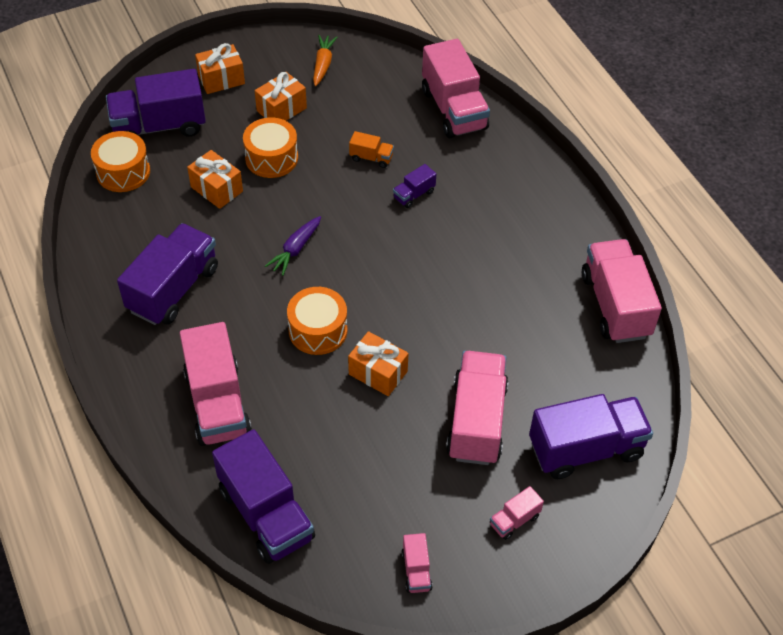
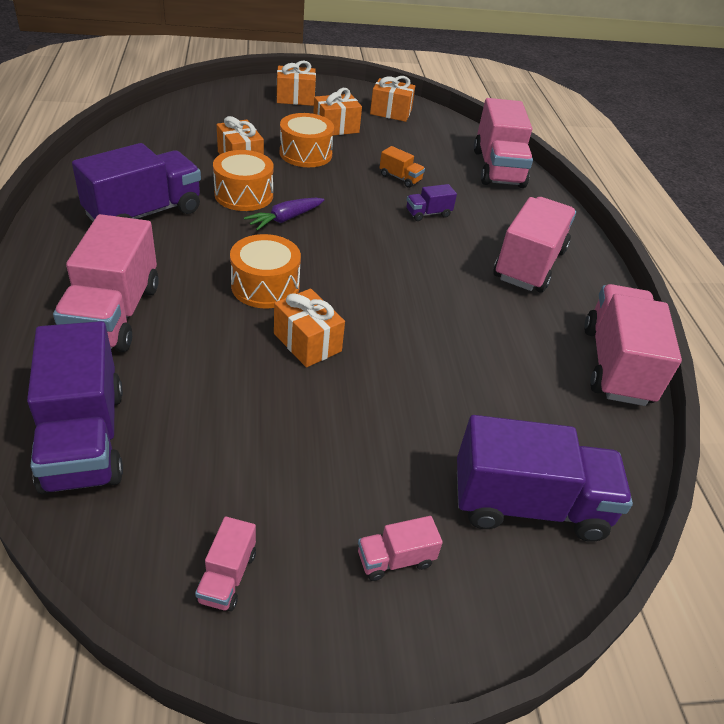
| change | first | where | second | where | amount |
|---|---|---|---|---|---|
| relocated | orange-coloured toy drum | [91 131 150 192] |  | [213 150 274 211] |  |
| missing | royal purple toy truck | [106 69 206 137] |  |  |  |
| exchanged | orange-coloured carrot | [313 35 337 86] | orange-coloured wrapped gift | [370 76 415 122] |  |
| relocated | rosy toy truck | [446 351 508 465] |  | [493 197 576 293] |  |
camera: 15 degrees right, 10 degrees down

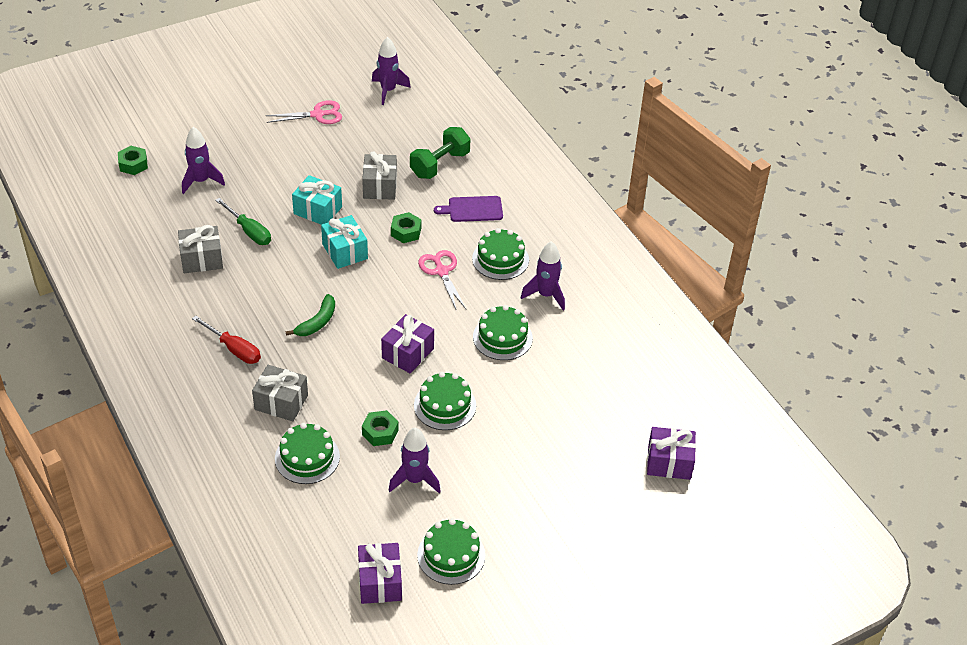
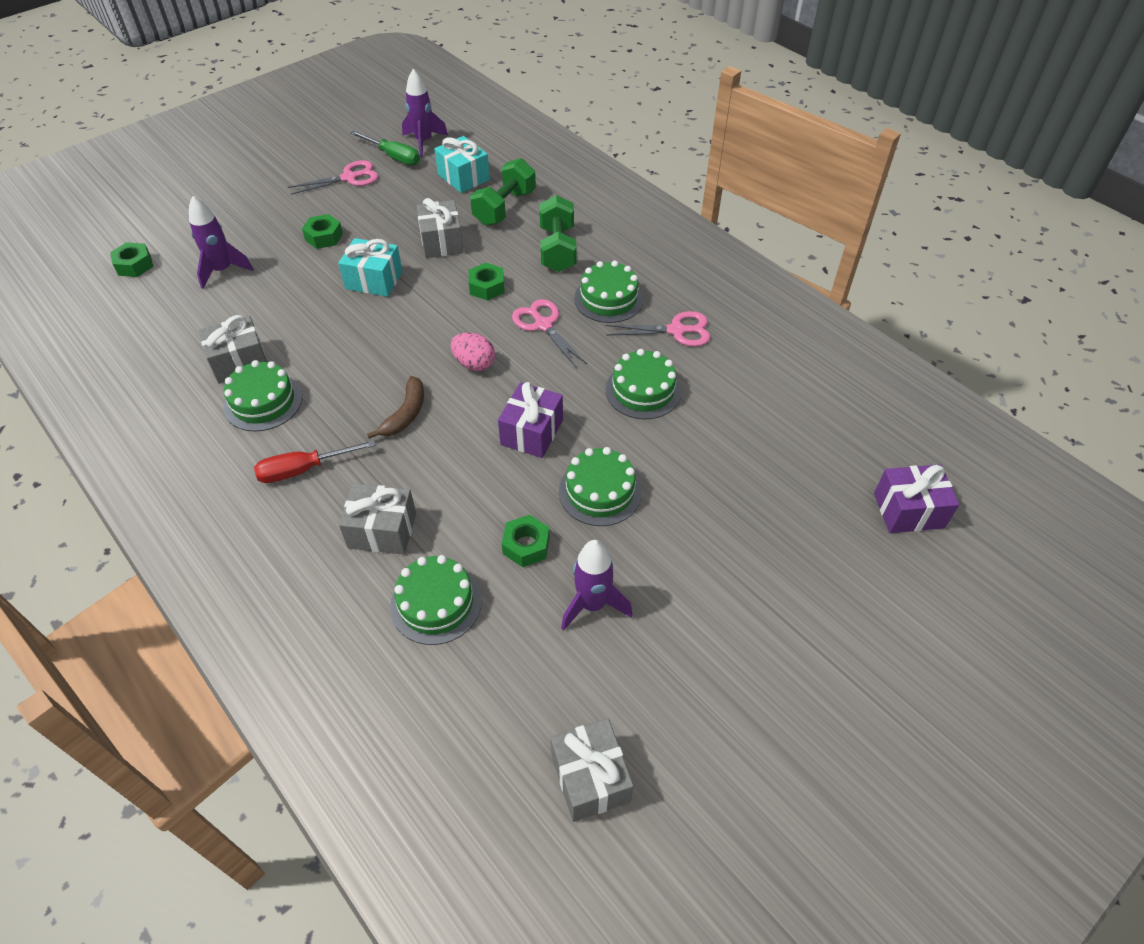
| change | first | where | second | where | amount |
|---|---|---|---|---|---|
| spun | scarlet screwdriver | [192 316 261 364] |  | [254 440 376 483] | 135 degrees clockwise |
| relocated | leaf-green screwdriver | [215 198 271 245] |  | [350 131 420 165] |  |
| colour | leaf-green banana fruit | [286 294 335 336] | dark brown banana fruit | [367 376 424 439] |  |
| relocated | aqua wrapped gift | [321 215 368 269] |  | [434 136 490 193] |  |
| colour | royal purple wrapped gift | [358 543 402 604] | gray wrapped gift | [551 718 634 822] |  |
| relocated | leaf-green gateau | [417 518 485 585] |  | [224 360 302 432] |  |
| exchanged | royal purple chopping board | [434 196 503 222] | leaf-green free weight | [539 195 577 272] |  |
| exchanged | royal purple toy rocket | [521 241 565 310] | rosy shears | [606 311 711 347] |  |
| appeared |  |  | leaf-green hex nut | [302 214 343 249] |  |
| appeared |  |  | rosy egg | [451 333 495 371] |  |
camera: 10 degrees left, 5 degrees up

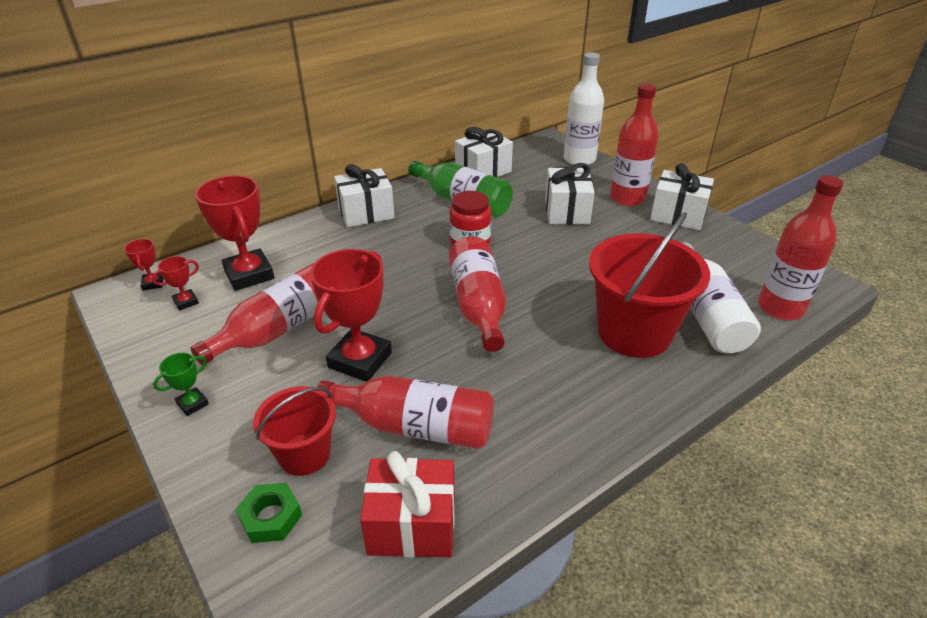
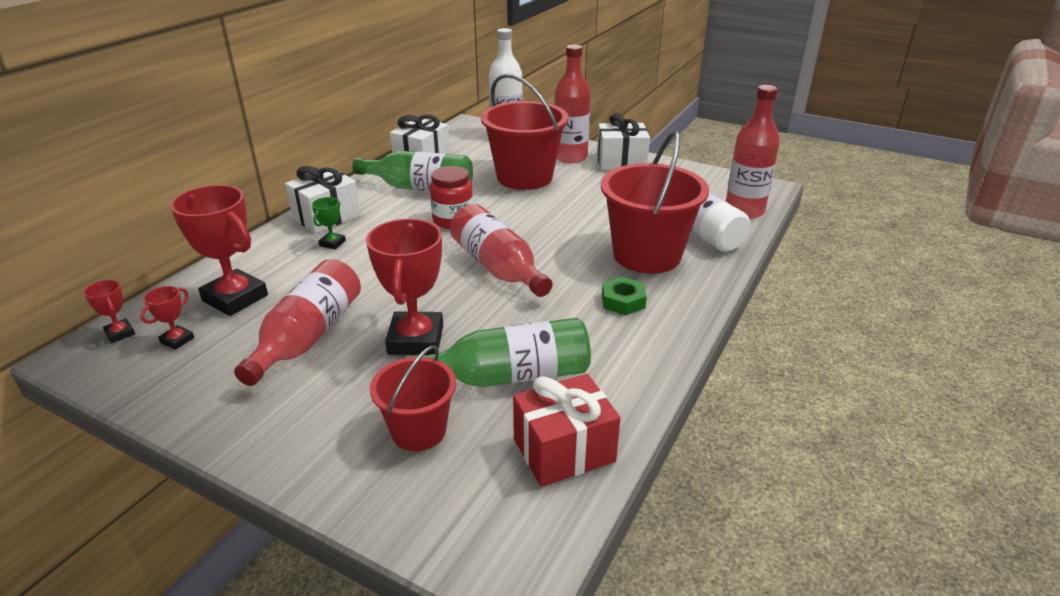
| change | first | where | second | where | amount |
|---|---|---|---|---|---|
| relocated | leaf-green award cup | [153 353 209 416] |  | [312 197 346 249] |  |
| relocated | leaf-green hex nut | [236 483 302 543] |  | [602 276 647 315] |  |
| colour | scarlet flask | [317 376 494 449] | leaf-green flask | [405 318 591 387] |  |
| exchanged | white wrapped gift | [545 163 595 225] | scarlet bucket | [481 73 568 190] |  |
camera: 25 degrees left, 5 degrees down

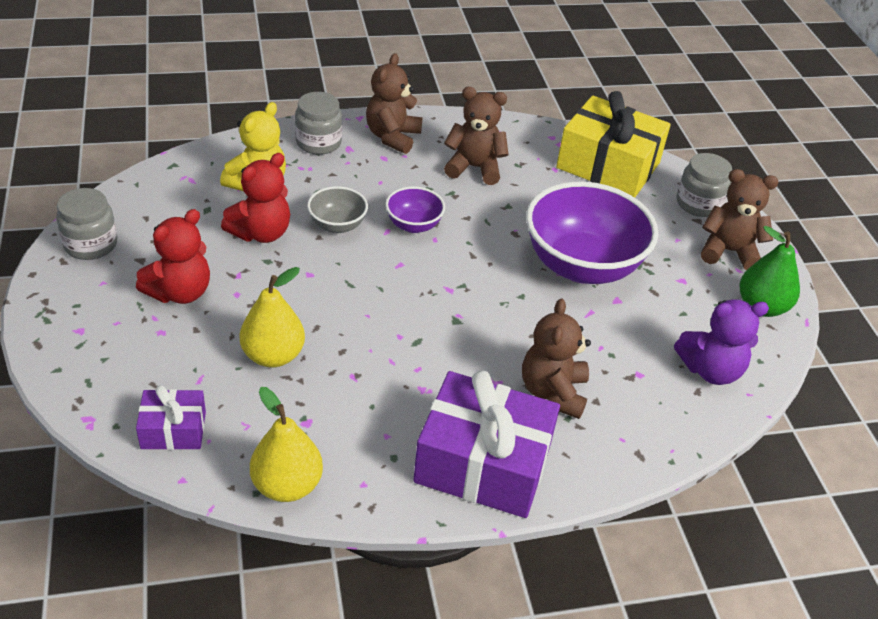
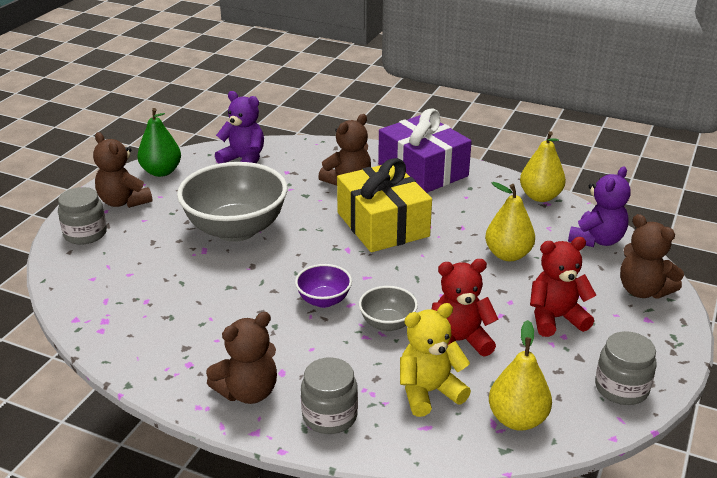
| change | first | where | second | where | amount |
|---|---|---|---|---|---|
| exchanged | royal purple wrapped gift | [136 385 206 450] | royal purple stuffed bear | [568 166 631 247] |  |
| relocated | dark brown stuffed bear | [444 87 509 185] |  | [620 214 684 299] |  |
| colour | royal purple bowl | [526 182 658 284] | gray bowl | [177 162 288 242] |  |
| relocated | yellow wrapped gift | [556 91 671 198] |  | [337 158 432 252] |  |
| appeared |  |  | yellow pear fruit | [489 320 552 431] |  |
camera: 140 degrees left, 10 degrees down

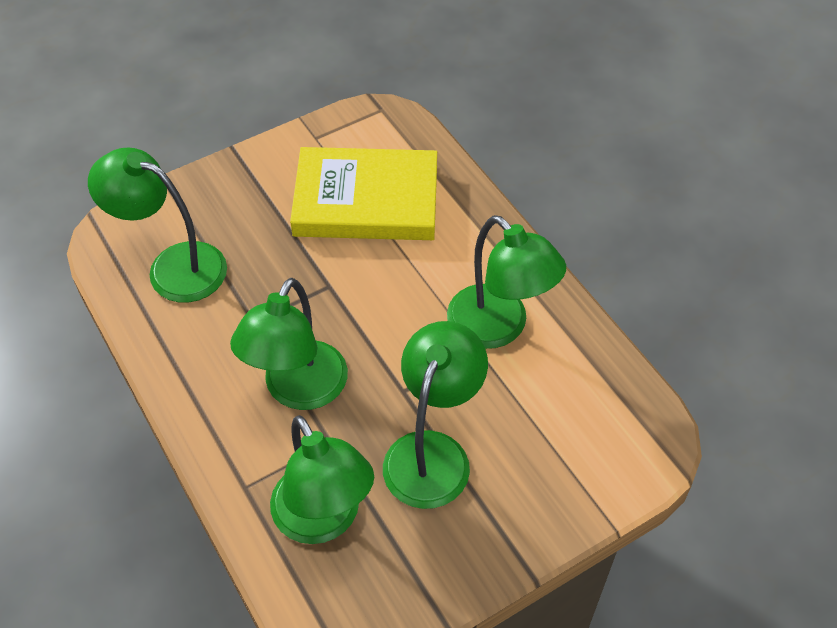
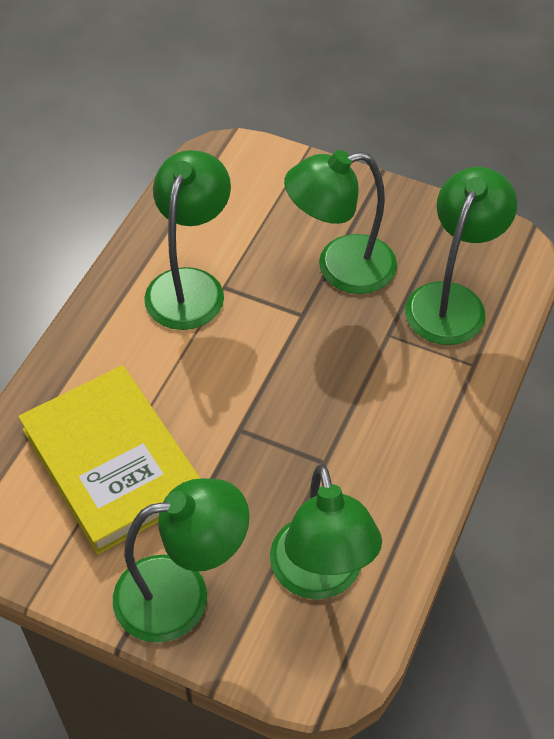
| change | first | where | second | where | amount |
|---|---|---|---|---|---|
| relocated | leaf-green lamp | [230 278 348 410] |  | [113 478 249 643] |  |
camera: 125 degrees left, 0 degrees up

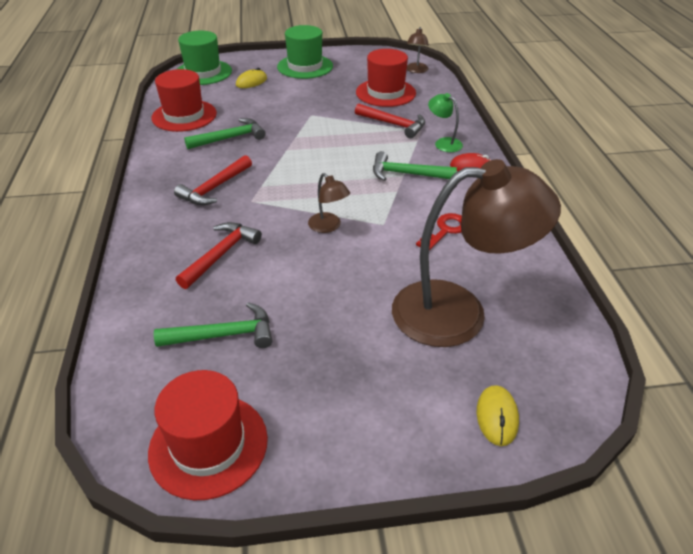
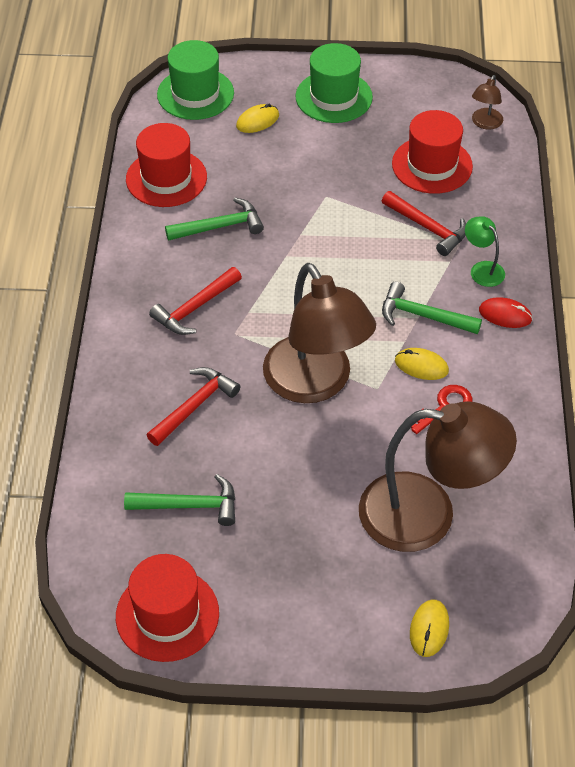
| change | first | where | second | where | amount |
|---|---|---|---|---|---|
| size | dark brown lamp | [308 173 350 233] |  | [263 263 376 403] | x2.39 |
| appeared |  |  | yellow PC mouse | [395 348 449 380] |  |
camera: 10 degrees right, 10 degrees up

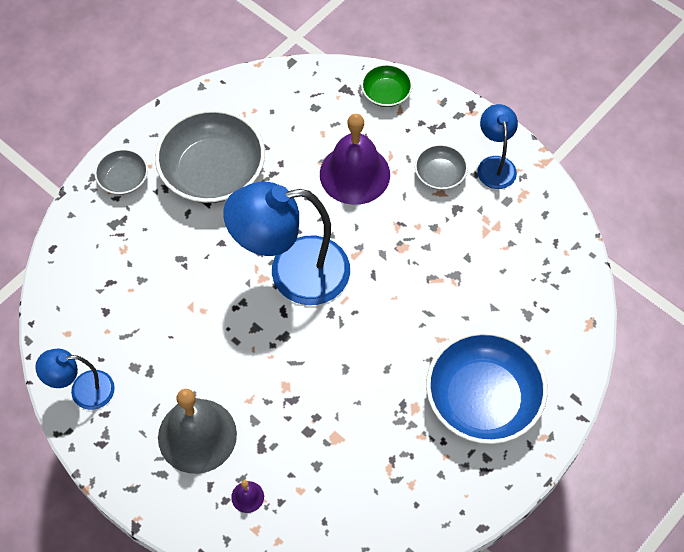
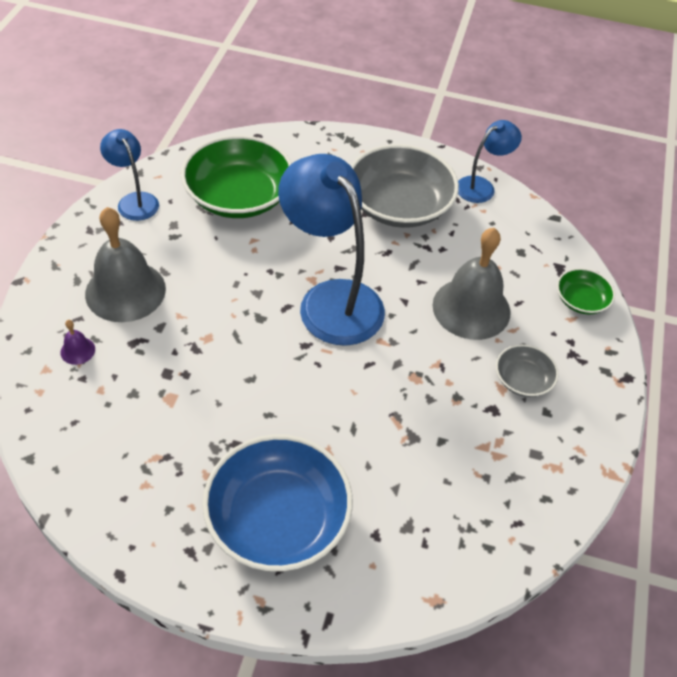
| change | first | where | second | where | amount |
|---|---|---|---|---|---|
| missing | gray bowl | [95 149 148 195] |  |  |  |
| colour | royal purple hand bell | [320 114 390 205] | gray hand bell | [432 228 511 340] |  |
| relocated | royal blue lamp | [477 104 518 189] |  | [458 120 522 203] |  |
| appeared |  |  | leaf-green bowl | [181 135 292 218] |  |
camera: 60 degrees right, 10 degrees down

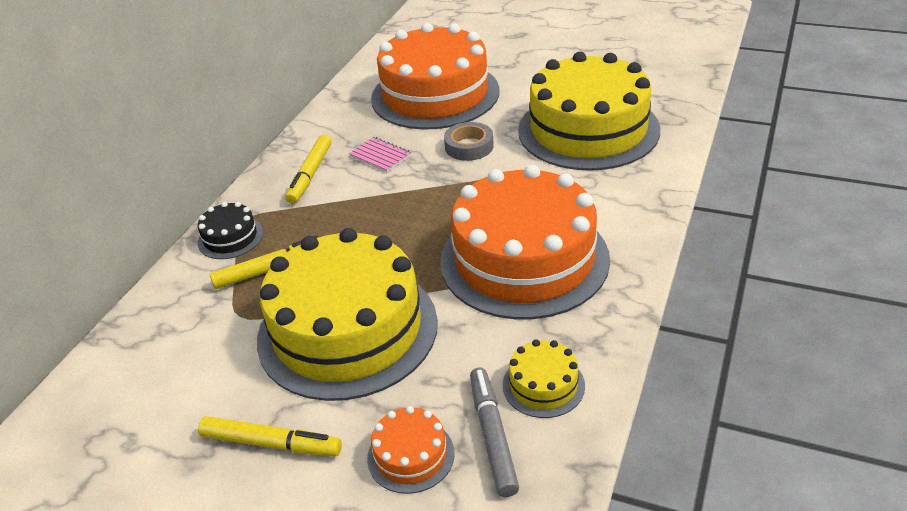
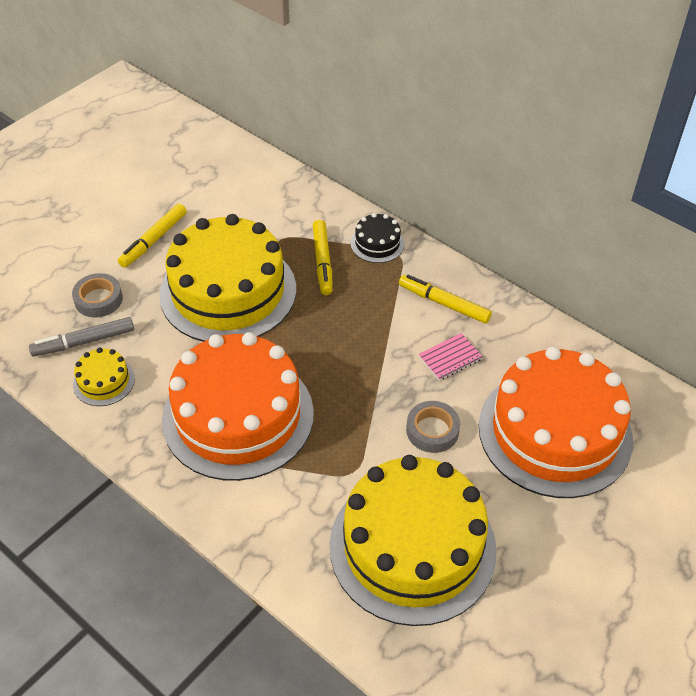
| change | first | where | second | where | amount |
|---|---|---|---|---|---|
| exchanged | orange-coloured gateau | [367 406 455 494] | gray roll of tape | [72 273 123 318] |  |
| spun | gray marker pen | [470 367 519 497] |  | [29 317 134 356] | 150 degrees clockwise |
camera: 105 degrees right, 10 degrees up

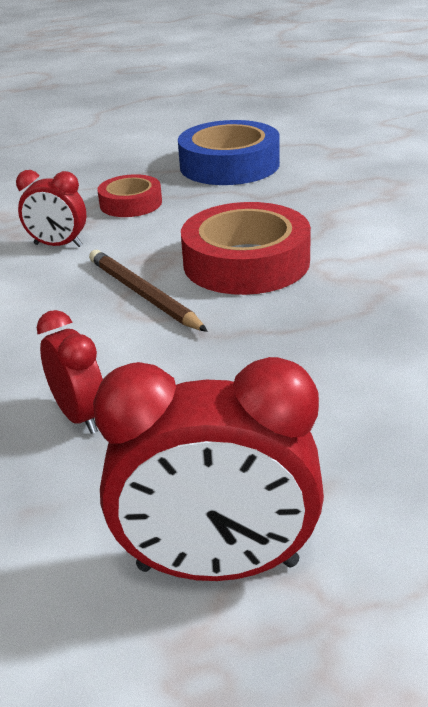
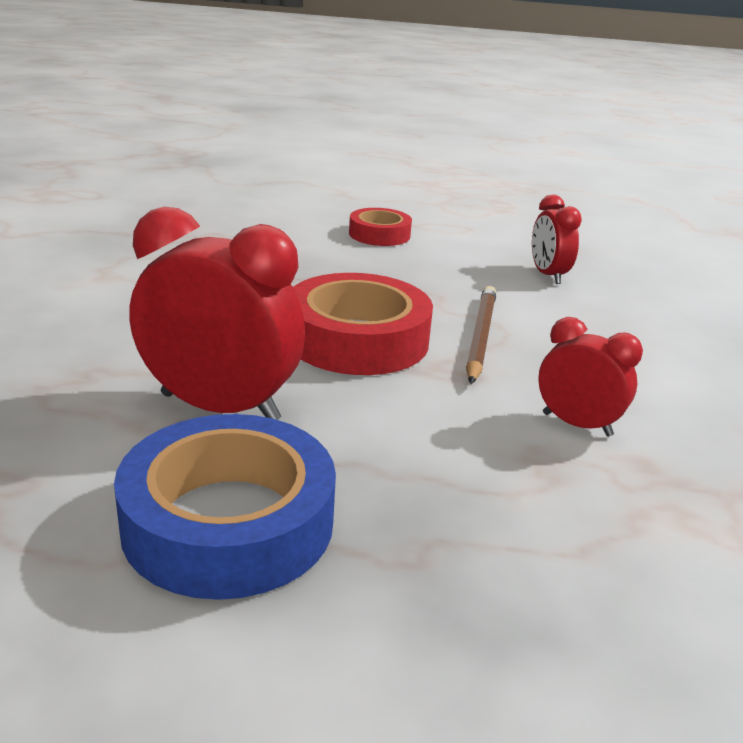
| change | first | where | second | where | amount |
|---|---|---|---|---|---|
| spun | dark brown pencil | [89 250 208 332] |  | [466 286 496 384] | 150 degrees counterclockwise |
| relocated | scarlet alarm clock | [93 357 324 581] |  | [129 207 305 420] |  |
| relocated | scarlet roll of tape | [97 174 162 217] |  | [349 208 412 246] |  |
camera: 165 degrees left, 5 degrees down

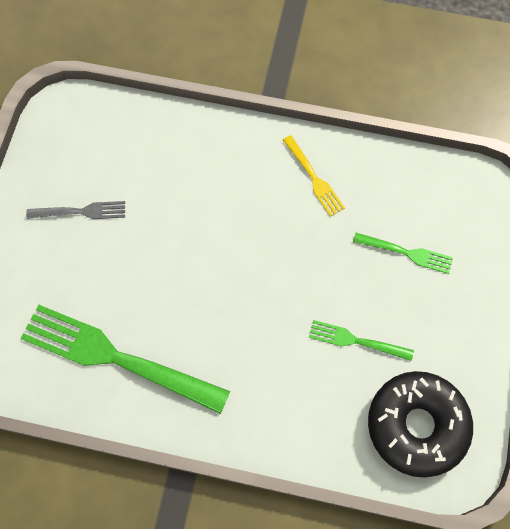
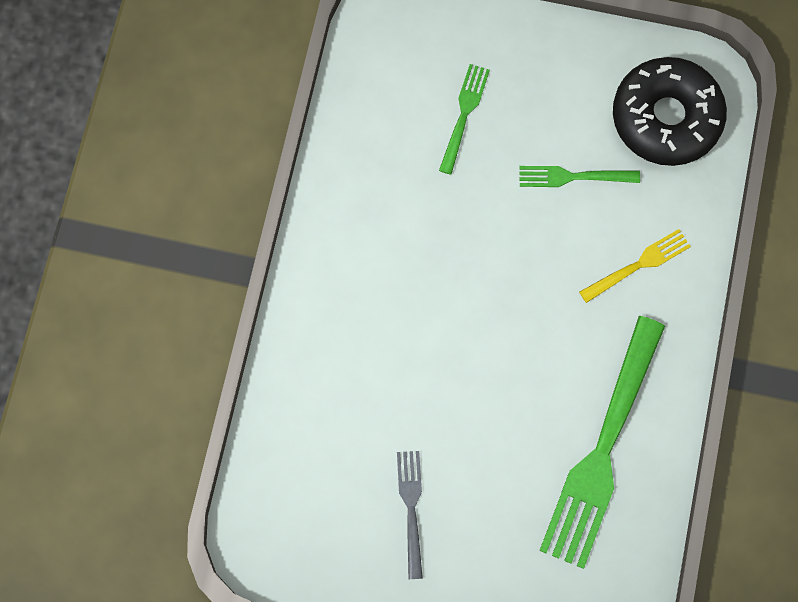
| change | first | where | second | where | amount |
|---|---|---|---|---|---|
| relocated | yellow table fork | [283 135 345 217] |  | [579 229 691 303] |  |
| spun | leaf-green table fork | [309 320 414 361] |  | [519 166 640 187] | 75 degrees clockwise |
camera: 90 degrees left, 5 degrees up

